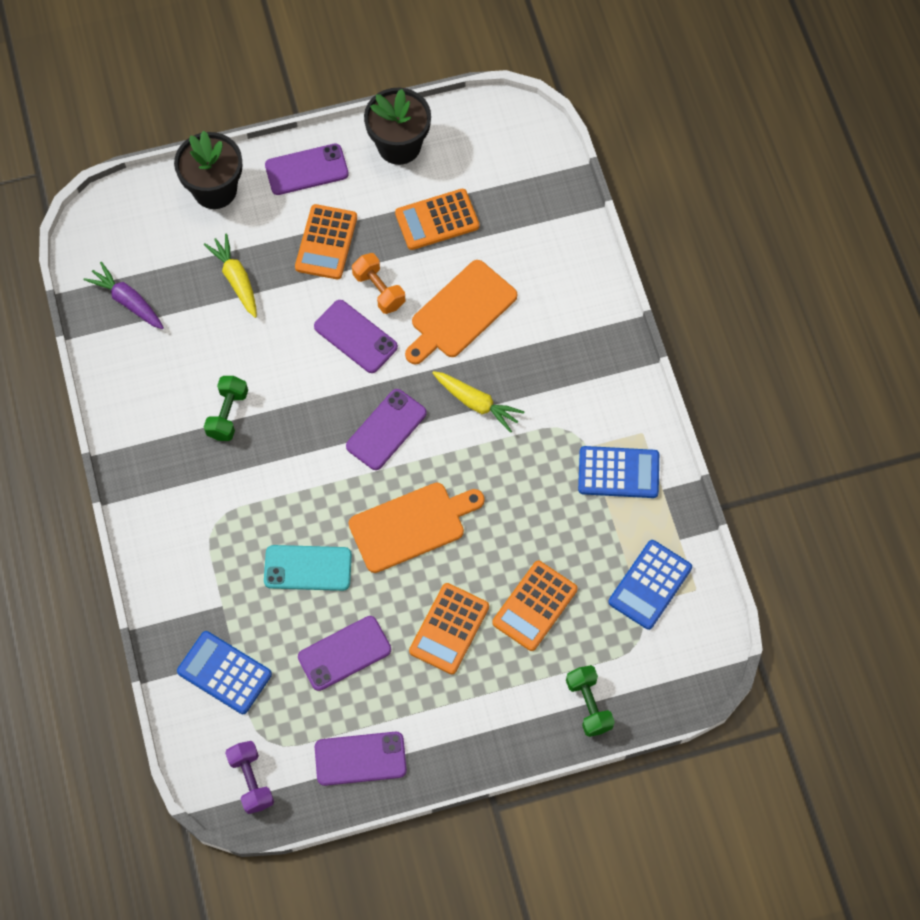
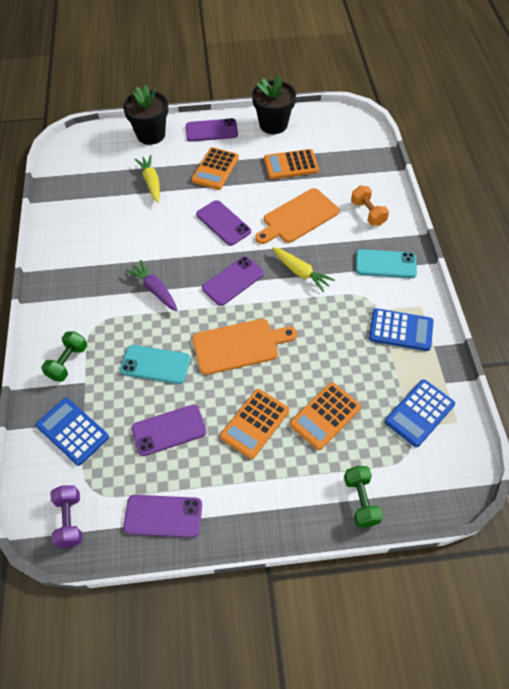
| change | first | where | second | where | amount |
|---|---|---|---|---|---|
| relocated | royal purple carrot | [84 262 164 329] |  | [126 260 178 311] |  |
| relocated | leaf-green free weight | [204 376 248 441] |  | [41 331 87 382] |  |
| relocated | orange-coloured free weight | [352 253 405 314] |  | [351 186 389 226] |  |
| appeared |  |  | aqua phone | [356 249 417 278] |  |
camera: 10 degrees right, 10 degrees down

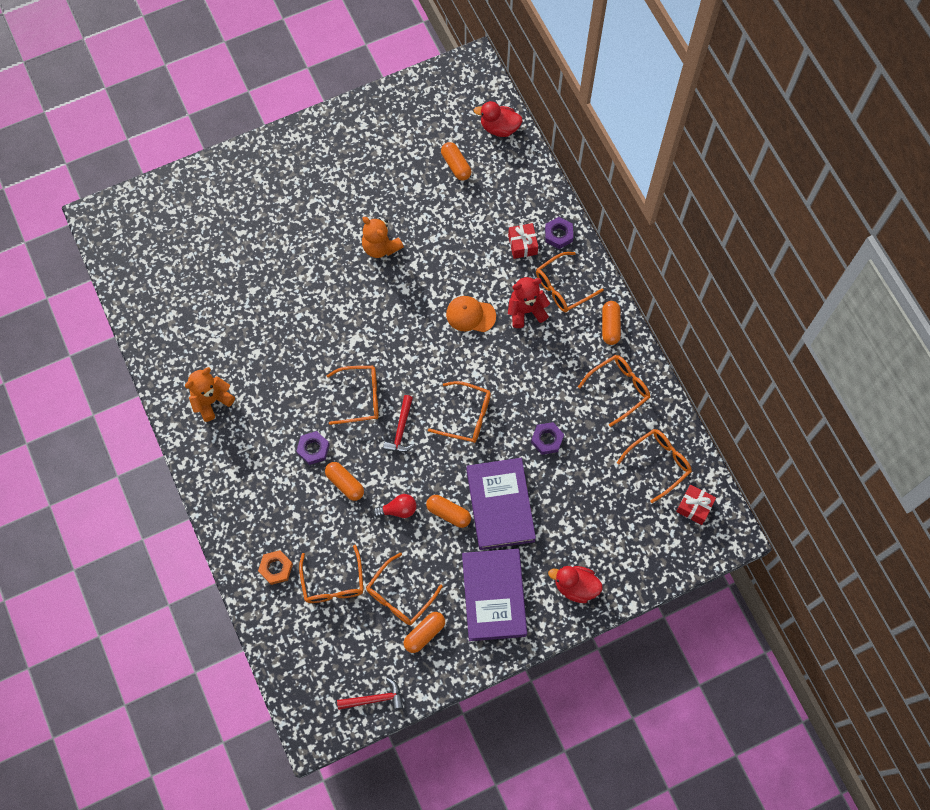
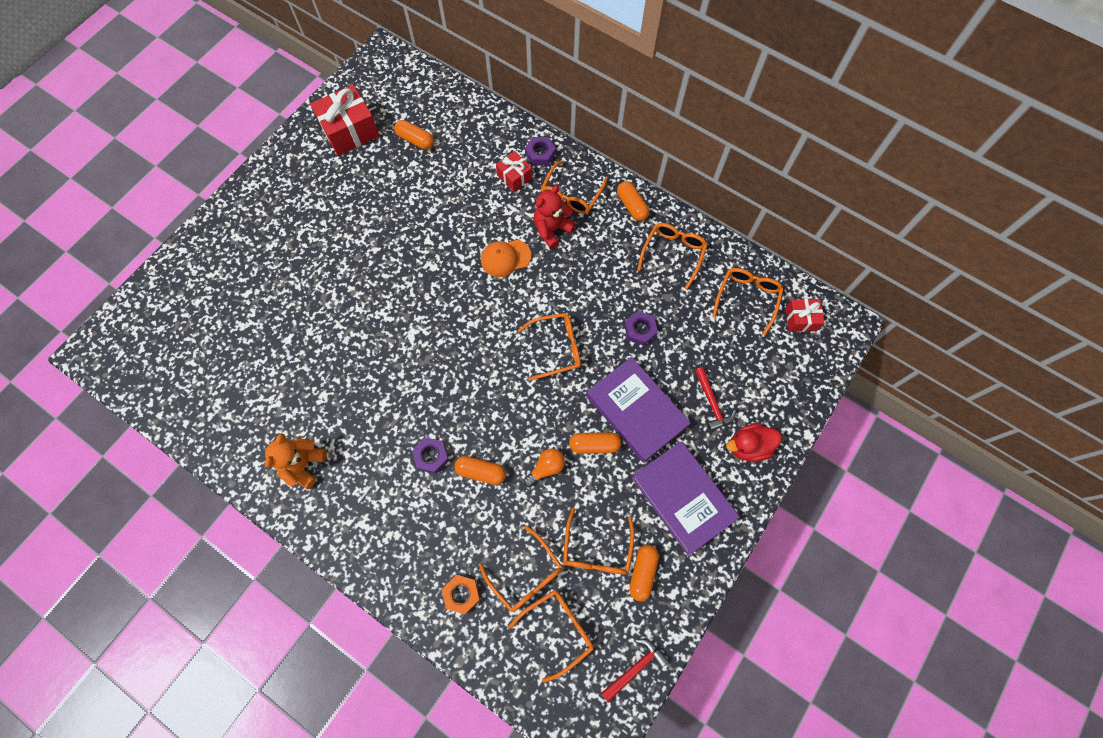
| change | first | where | second | where | amount |
|---|---|---|---|---|---|
| relocated | orange-coloured eyeglasses | [326 366 379 425] |  | [509 590 594 683] |  |
| missing | orange-coloured stuffed bear | [362 217 404 258] |  |  |  |
| colour | scarlet bulb | [373 494 417 518] | orange-coloured bulb | [523 448 565 487] |  |
| relocated | scarlet carpenter's hammer | [383 395 414 452] |  | [695 367 736 431] |  |
| missing | scarlet rubber duck | [474 101 523 137] |  |  |  |
| appeared |  |  | scarlet wrapped gift | [310 85 380 156] |  |
camera: 30 degrees left, 0 degrees up

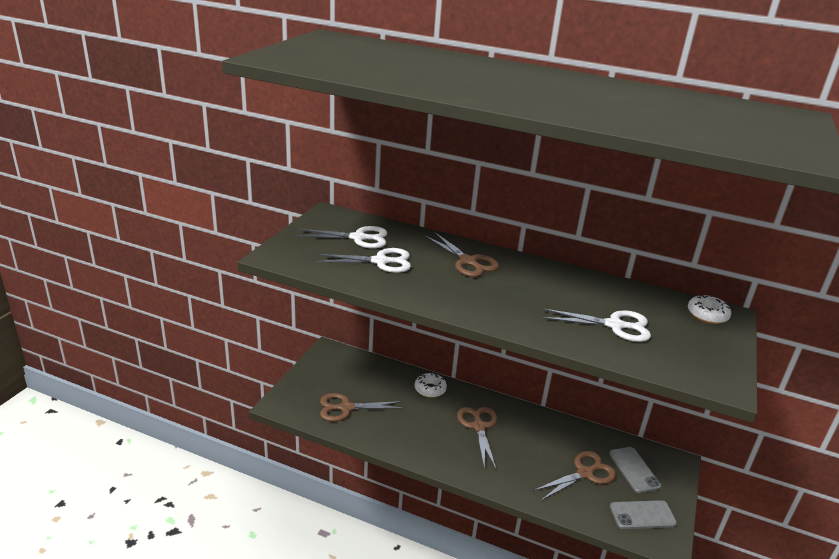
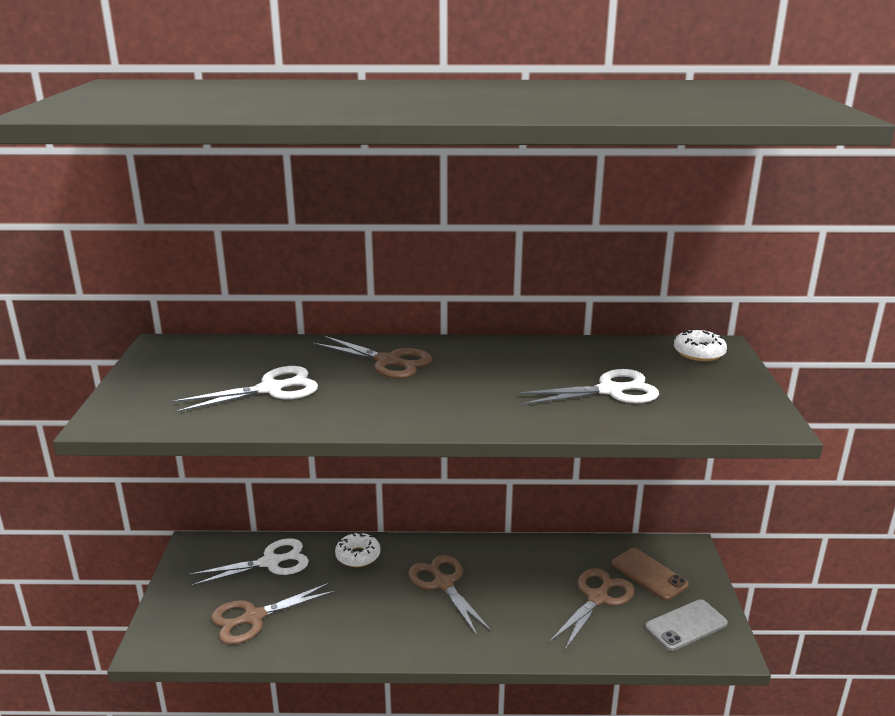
| change | first | where | second | where | amount |
|---|---|---|---|---|---|
| relocated | white shears | [295 226 387 248] |  | [189 538 309 586] |  |
| colour | gray phone | [609 447 661 493] | dark brown phone | [612 548 689 601] |  |
camera: 20 degrees left, 5 degrees down

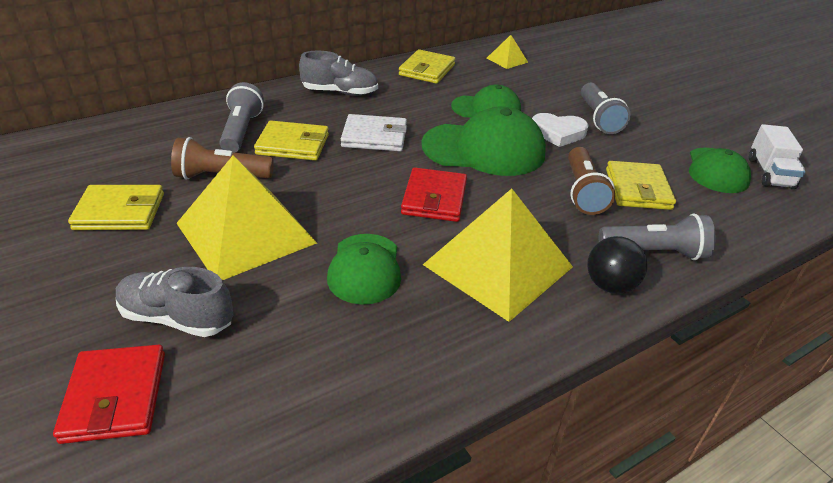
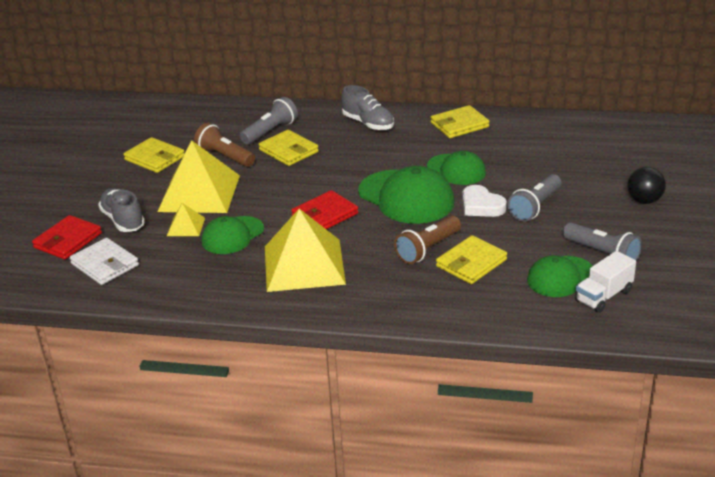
| change | first | where | second | where | amount |
|---|---|---|---|---|---|
| relocated | white wallet | [341 114 407 151] |  | [70 238 139 285] |  |
| relocated | yellow pyramid | [487 35 528 69] |  | [167 203 205 236] |  |
| relocated | jet-black sphere | [587 236 648 294] |  | [627 167 666 204] |  |
| relocated | gray pocket torch | [599 213 715 260] |  | [563 222 642 262] |  |
camera: 45 degrees right, 5 degrees down

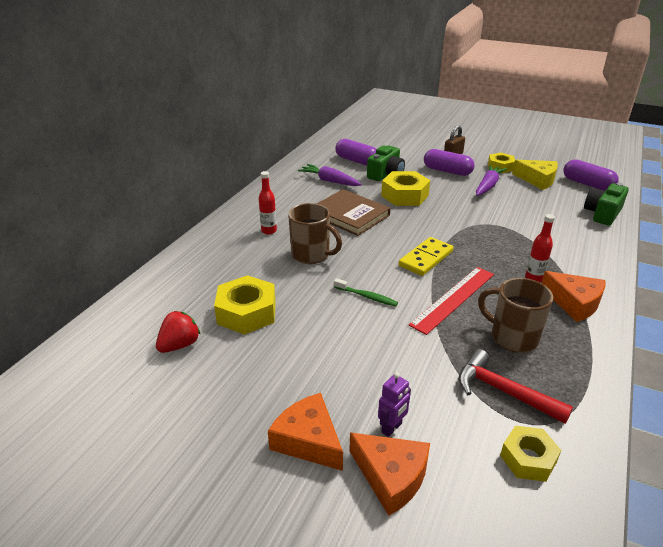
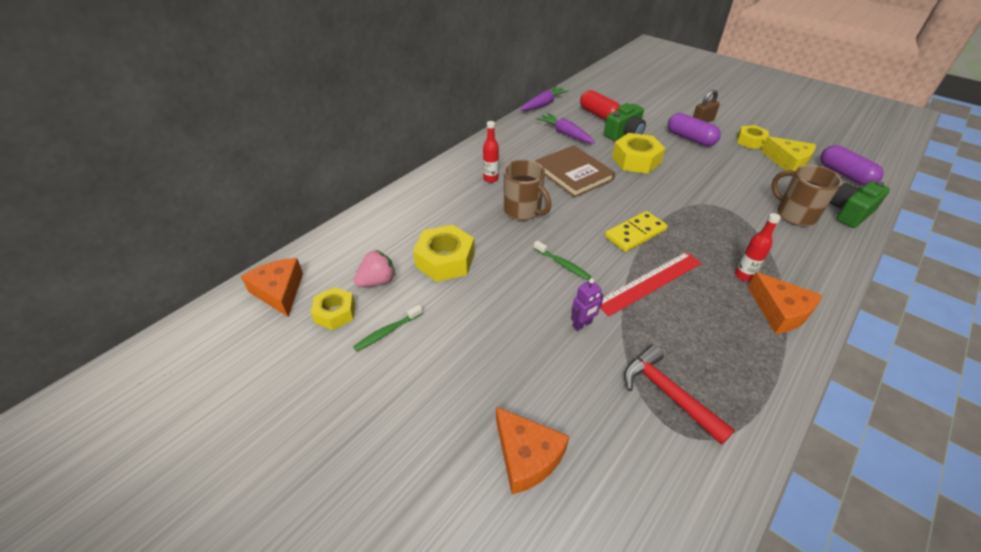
| change | first | where | second | where | amount |
|---|---|---|---|---|---|
| colour | scarlet strawberry | [156 311 201 353] | rosy strawberry | [354 250 396 287] |  |
| relocated | orange-coloured cheese | [268 393 343 471] |  | [241 258 303 317] |  |
| colour | royal purple pill shape | [335 139 377 166] | scarlet pill shape | [580 90 621 121] |  |
| relocated | royal purple robot figure | [378 372 411 437] |  | [571 278 604 331] |  |
| relocated | royal purple carrot | [476 165 507 196] |  | [520 86 569 111] |  |
| relocated | dark brown mug | [478 278 553 353] |  | [771 165 842 227] |  |
| relocated | yellow hex nut | [500 426 561 482] |  | [311 287 355 330] |  |
| appeared |  |  | leaf-green dental brush | [353 305 423 352] |  |
camera: 15 degrees right, 10 degrees up

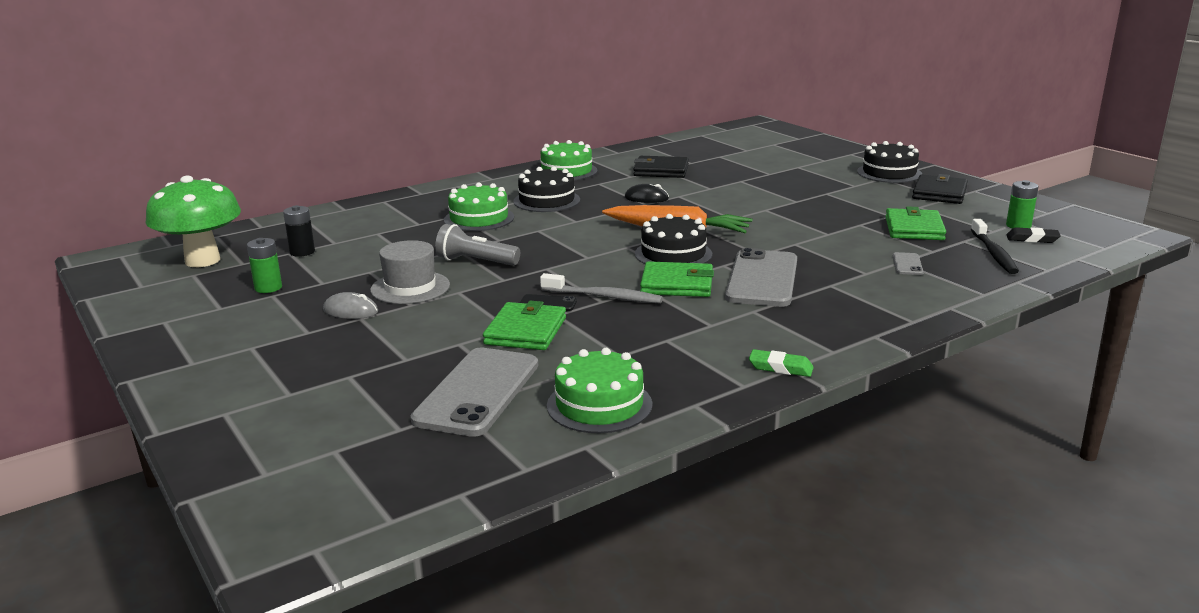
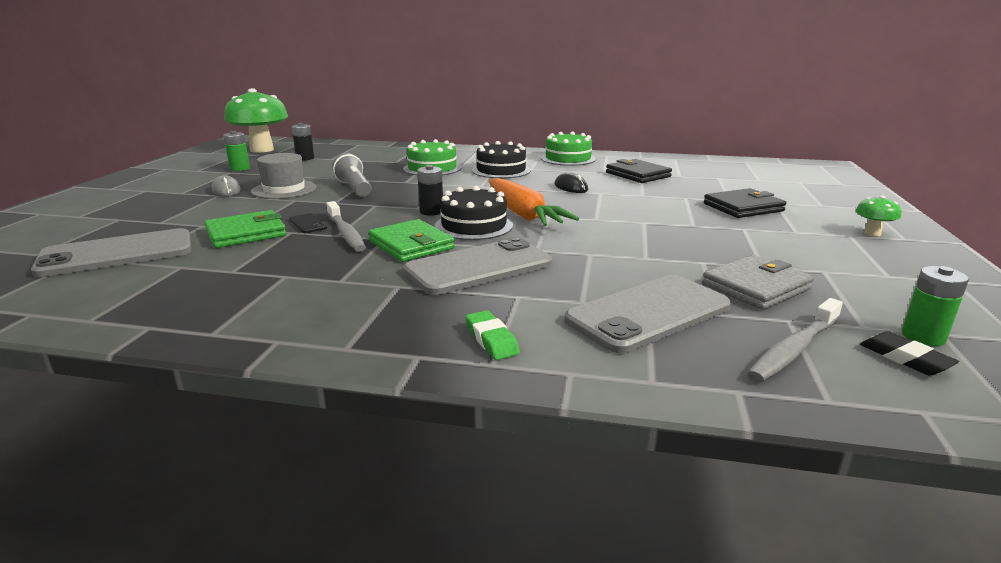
| change | first | where | second | where | amount |
|---|---|---|---|---|---|
| missing | leaf-green gateau | [547 348 652 433] |  |  |  |
| relocated | leaf-green eraser | [749 349 814 377] |  | [465 310 520 360] |  |
| exchanged | jet-black gateau | [857 141 922 183] | leaf-green mushroom | [855 195 901 236] |  |
| colour | leaf-green wallet | [885 206 946 240] | gray wallet | [702 255 814 310] |  |
| size | gray phone | [893 252 923 275] |  | [564 275 731 353] | x2.37 |
| relocated | jet-black wallet | [912 174 968 204] |  | [704 188 786 218] |  |
| colour | jet-black dental brush | [971 219 1019 274] | gray dental brush | [748 298 843 382] |  |
| appeared |  |  | jet-black battery | [417 165 443 216] |  |
camera: 45 degrees right, 0 degrees up

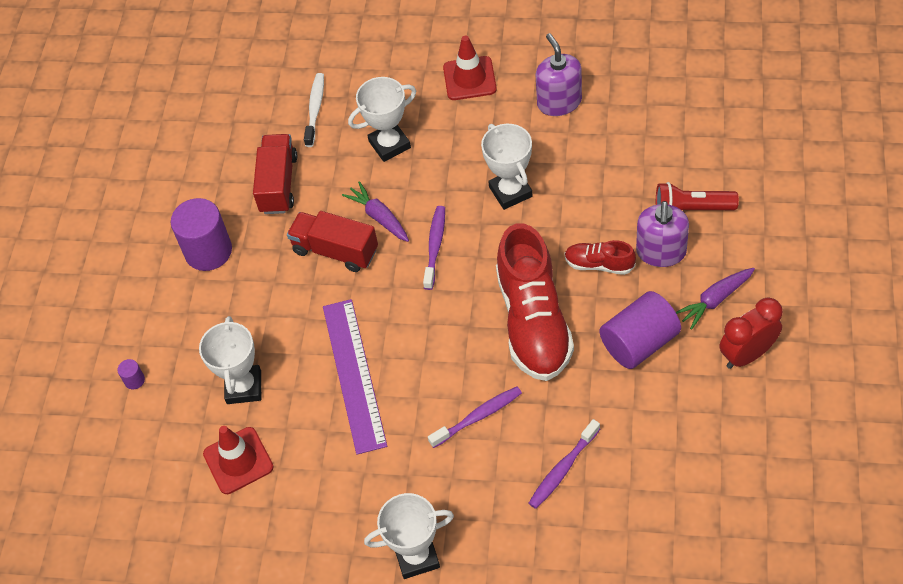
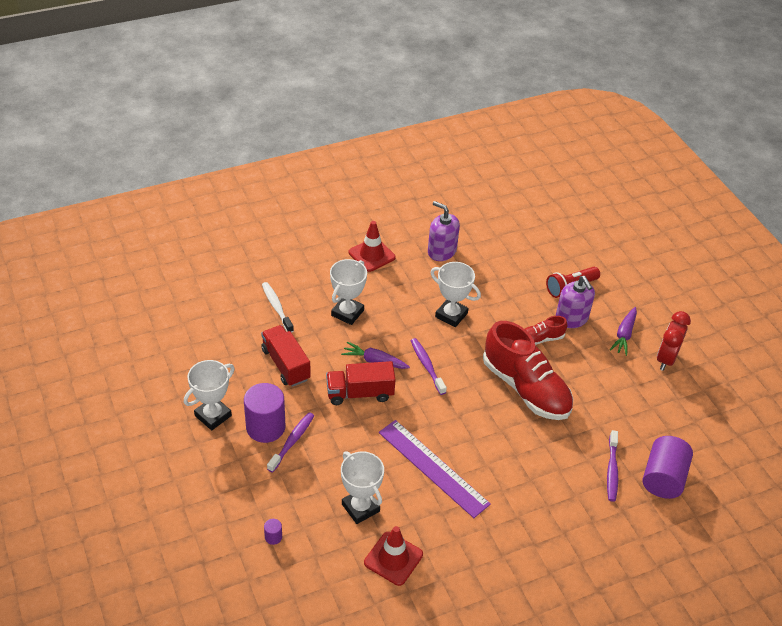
| change | first | where | second | where | amount |
|---|---|---|---|---|---|
| relocated | white award cup | [364 493 454 579] |  | [184 360 235 430] |  |
| relocated | royal purple dental brush | [428 386 522 448] |  | [267 412 314 473] |  |
| relocated | royal purple cylinder | [600 291 681 369] |  | [643 436 693 499] |  |
camera: 40 degrees left, 10 degrees down

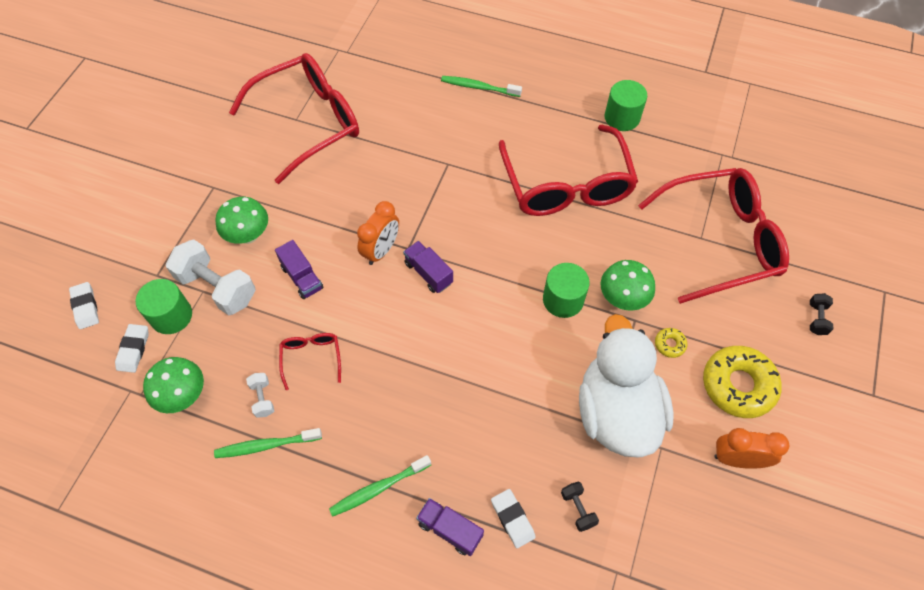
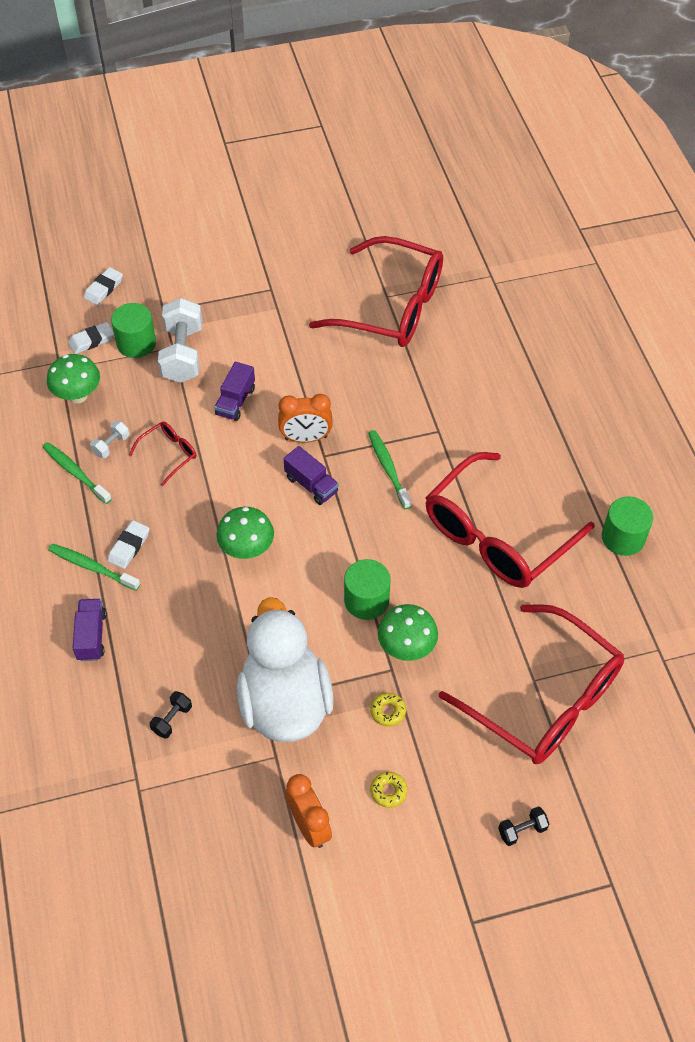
| change | first | where | second | where | amount |
|---|---|---|---|---|---|
| relocated | leaf-green mushroom | [215 197 268 244] |  | [216 507 274 559] |  |
| spun | royal purple toy truck | [403 241 453 293] |  | [283 446 339 505] | 120 degrees clockwise |
| relocated | leaf-green dental brush | [441 76 522 97] |  | [368 430 412 509] |  |
| relocated | white eraser | [491 489 536 548] |  | [108 520 149 569] |  |
| spun | white rubber duck | [579 314 673 457] |  | [237 597 334 742] | 60 degrees counterclockwise |
| size | yellow doughnut | [703 346 782 418] |  | [370 772 407 808] | x0.44 |
camera: 55 degrees right, 5 degrees down

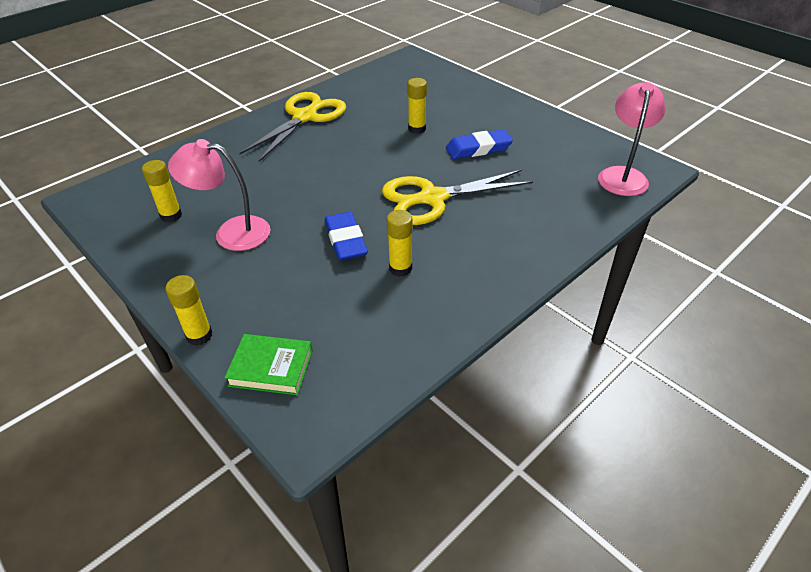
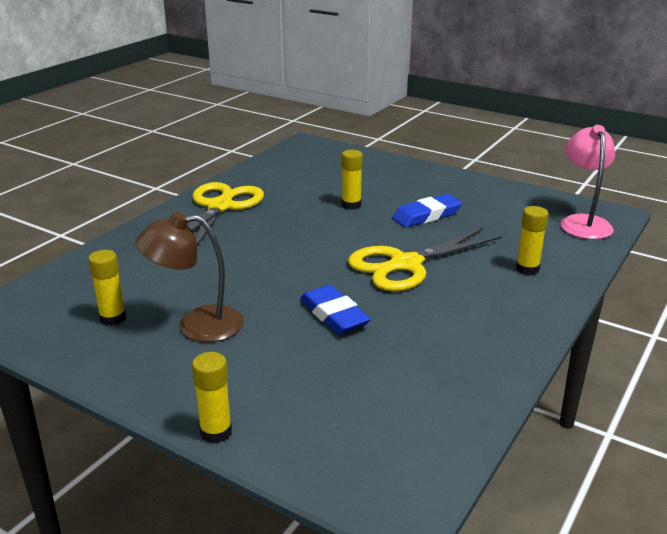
| change | first | where | second | where | amount |
|---|---|---|---|---|---|
| colour | rosy lamp | [168 139 270 251] | dark brown lamp | [136 212 244 342] |  |
| missing | leaf-green book | [225 334 313 395] |  |  |  |
| relocated | yellow glue stick | [387 210 413 277] |  | [516 206 549 275] |  |
camera: 15 degrees left, 15 degrees down

